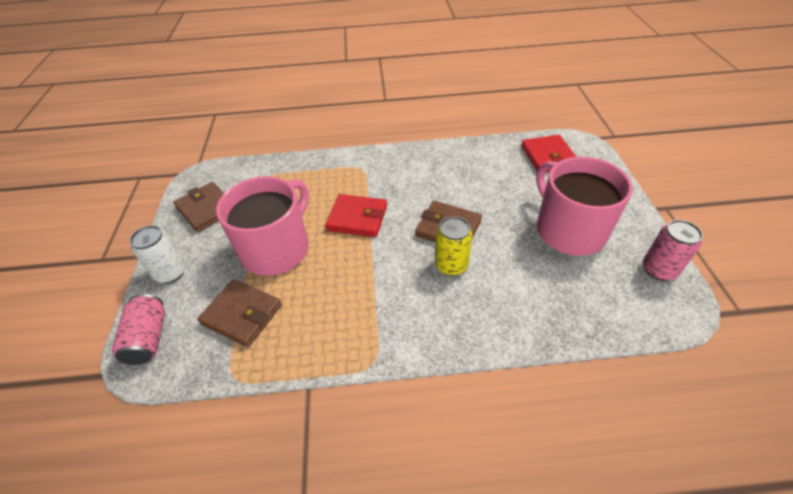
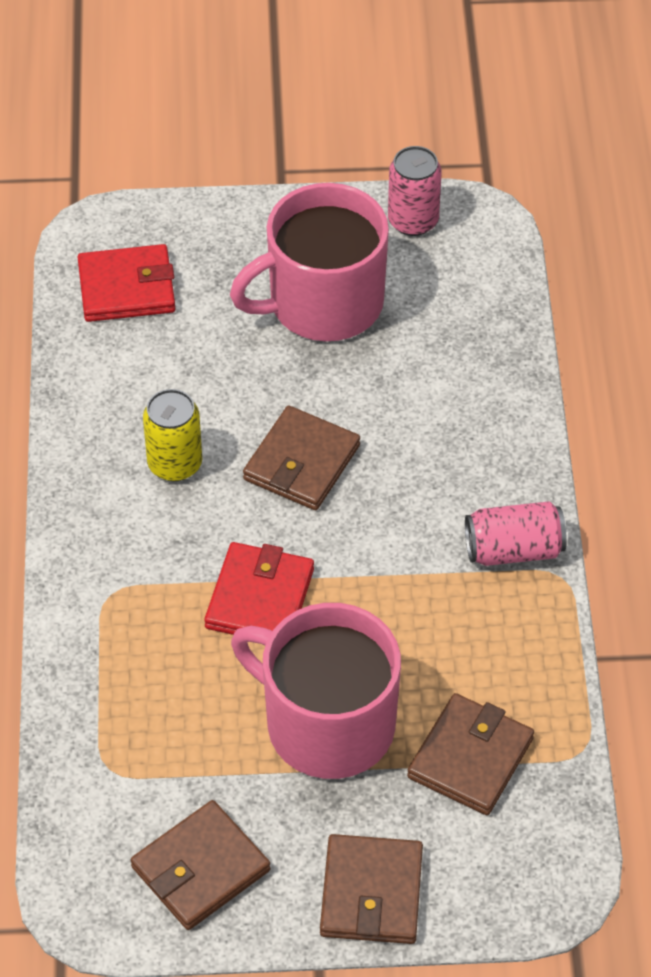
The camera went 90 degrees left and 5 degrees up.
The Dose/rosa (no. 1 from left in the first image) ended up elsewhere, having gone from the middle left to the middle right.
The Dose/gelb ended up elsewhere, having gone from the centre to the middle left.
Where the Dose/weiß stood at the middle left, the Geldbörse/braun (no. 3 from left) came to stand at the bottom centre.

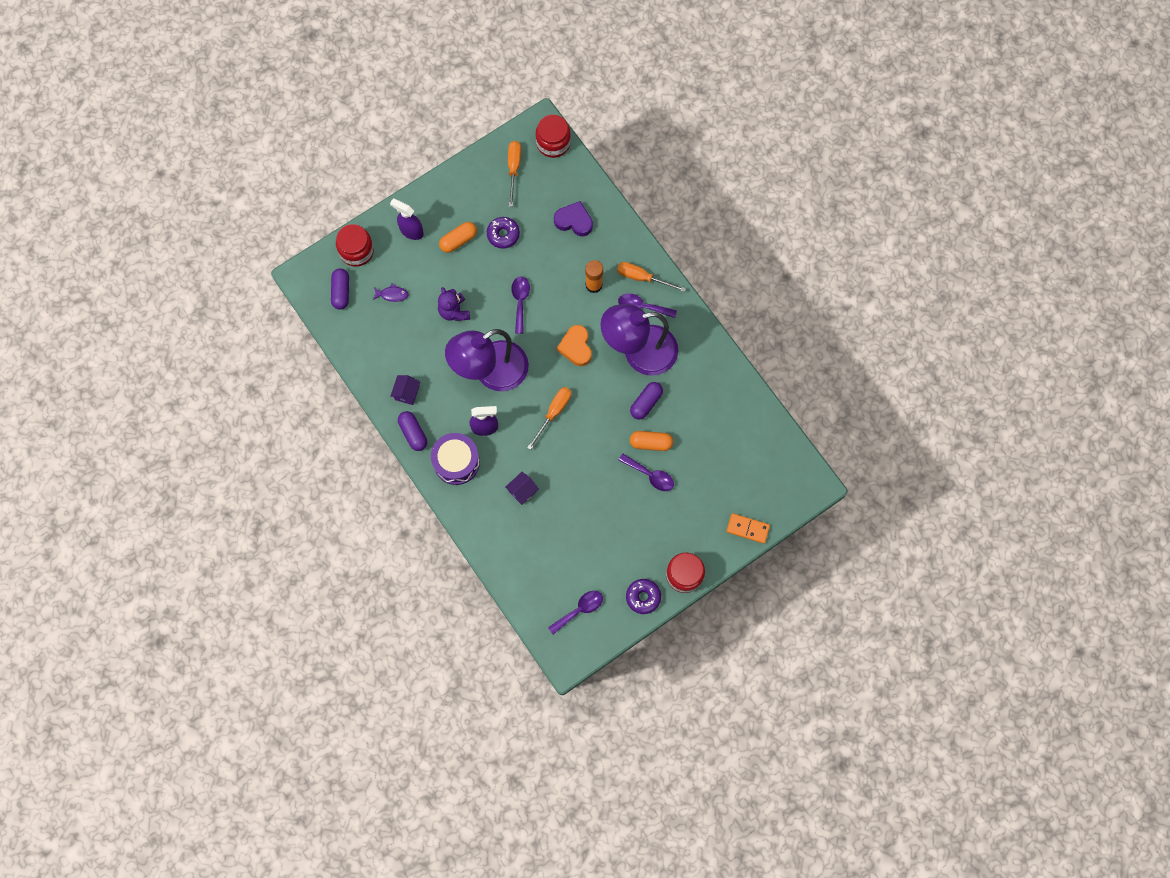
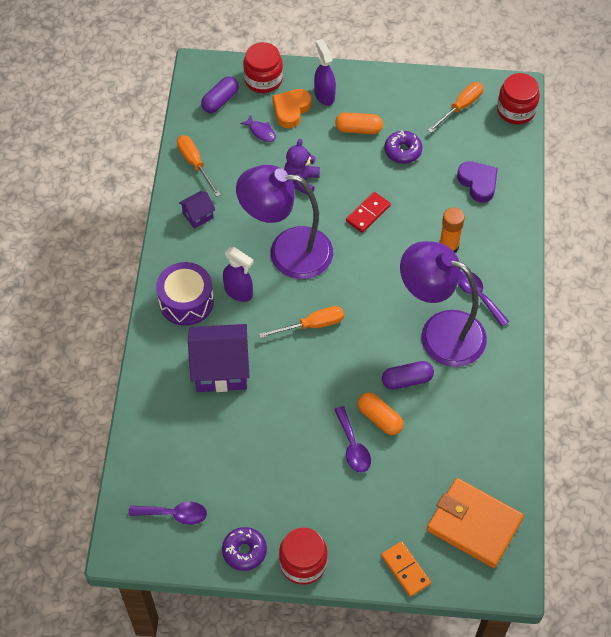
The camera went 40 degrees right and 15 degrees down.
The second view lost the Kapsel/lila (no. 2 from left) at the centre.
The second view gained the Geldbörse/orange at the bottom right.
The Herz/orange ended up elsewhere, having gone from the centre to the top centre.
The Schraubenzieher/orange (no. 3 from left in the first image) ended up elsewhere, having gone from the top centre to the top left.
Where the Löffel/lila (no. 1 from left) stood at the centre, the Dominostein/rot came to stand at the top centre.
The size of the Haus/lila (no. 2 from left) at the centre changed by a factor of 2.03.

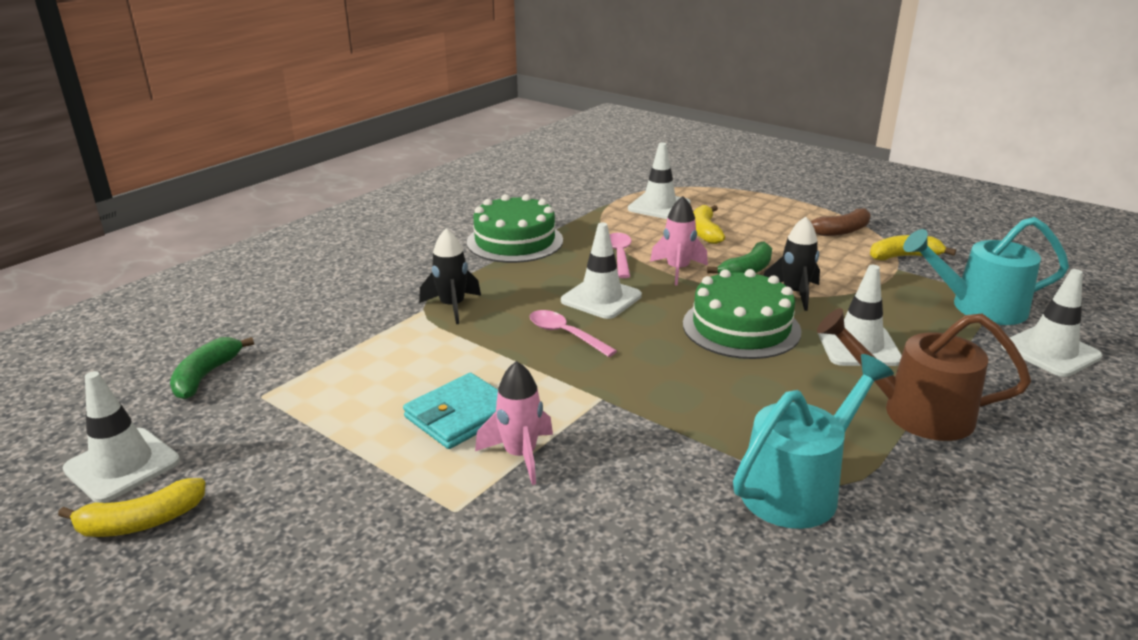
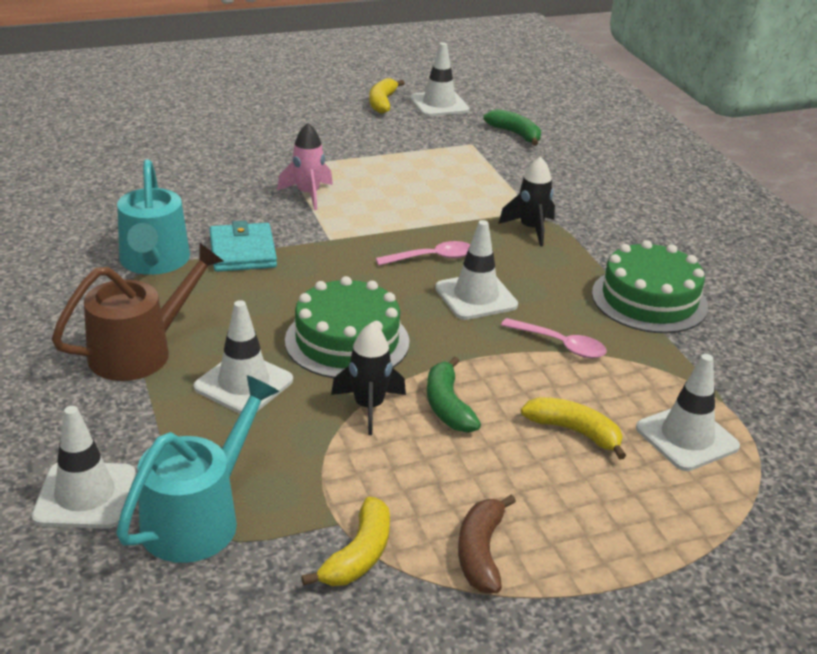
The camera went 120 degrees right and 5 degrees up.
The second view lost the Rakete/rosa (no. 2 from left) at the centre.
The Geldbörse/türkis ended up elsewhere, having gone from the centre to the middle left.

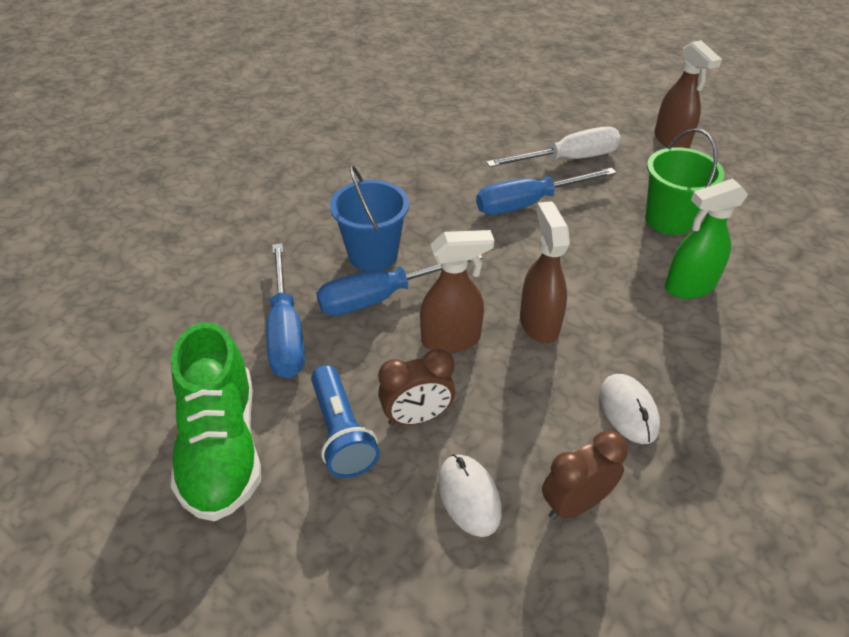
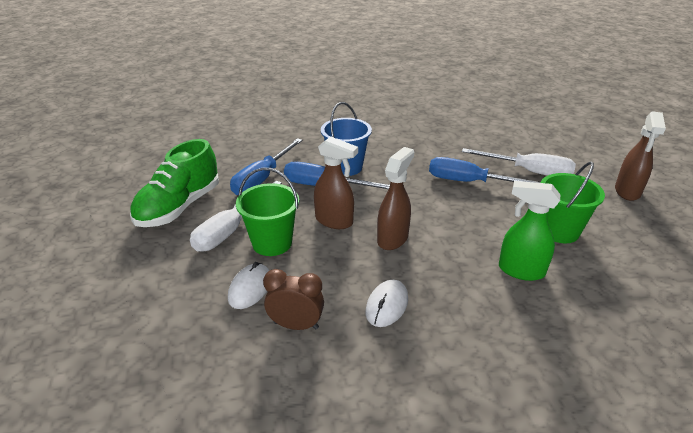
The camera went 40 degrees right and 10 degrees down.
Where the Taschenlampe/blau stood at the centre, the Schraubenzieher/weiß (no. 1 from left) came to stand at the centre.
Where the Wecker/braun (no. 1 from left) stood at the centre, the Eimer/grün (no. 1 from left) came to stand at the centre.

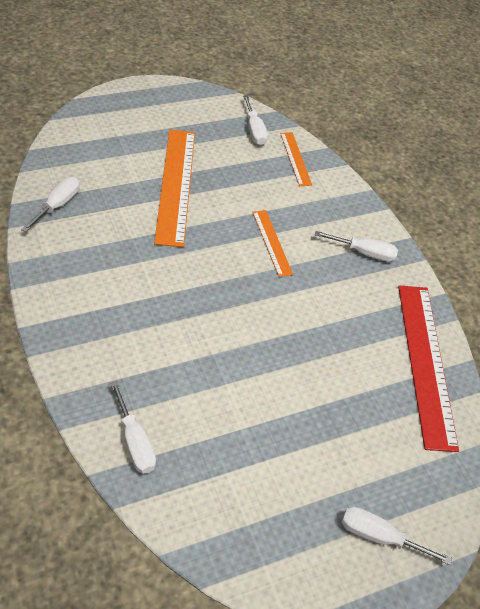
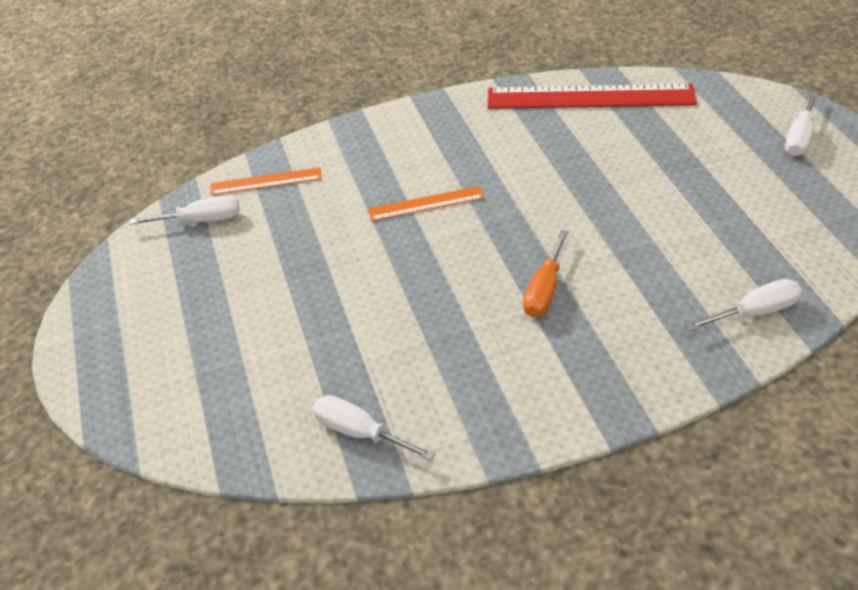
The camera went 75 degrees left and 5 degrees down.
The second view lost the Lineal/orange (no. 1 from left) at the top centre.
The second view lost the Schraubenzieher/weiß (no. 4 from left) at the middle right.
The second view gained the Schraubenzieher/orange at the centre.

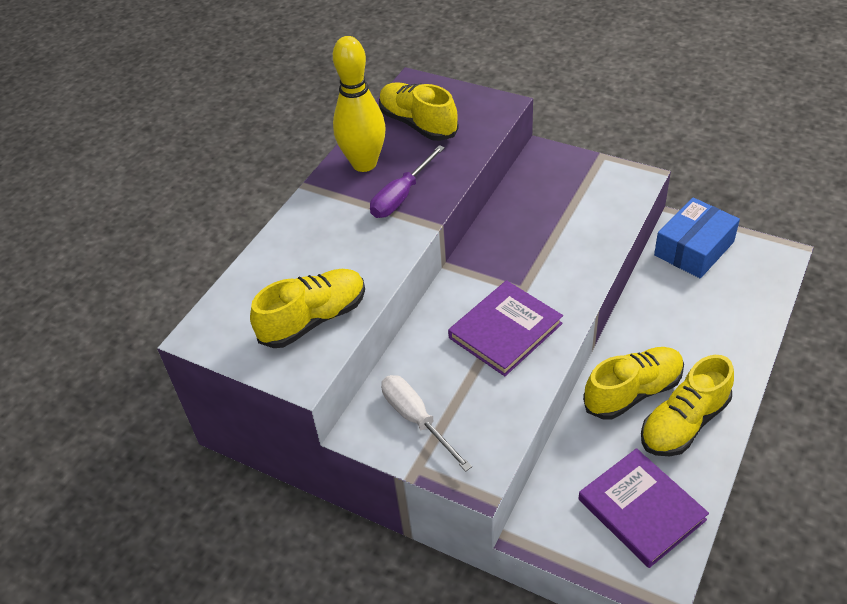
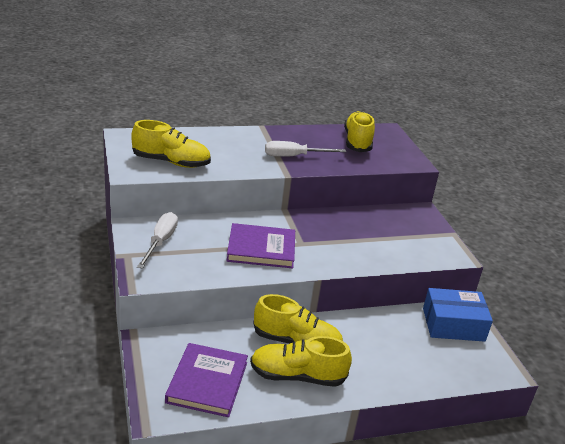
The camera went 40 degrees right and 15 degrees down.
The second view lost the Bowlingkegel/gelb at the top centre.
What was the Schraubenzieher/lila at the top centre turned into the Schraubenzieher/weiß (no. 2 from left) at the centre.

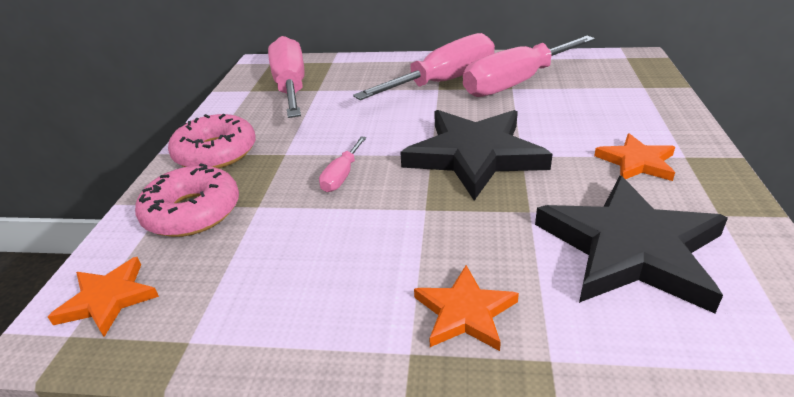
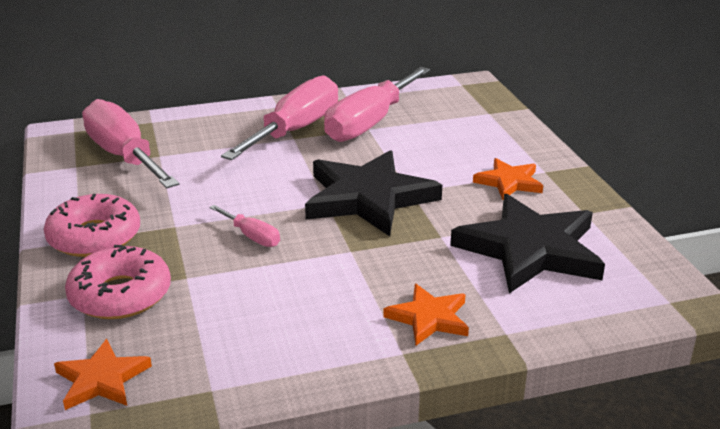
The camera went 25 degrees left and 5 degrees down.
The Schraubenzieher/rosa (no. 2 from left) at the centre ended up facing another way, 45 degrees counterclockwise from before.

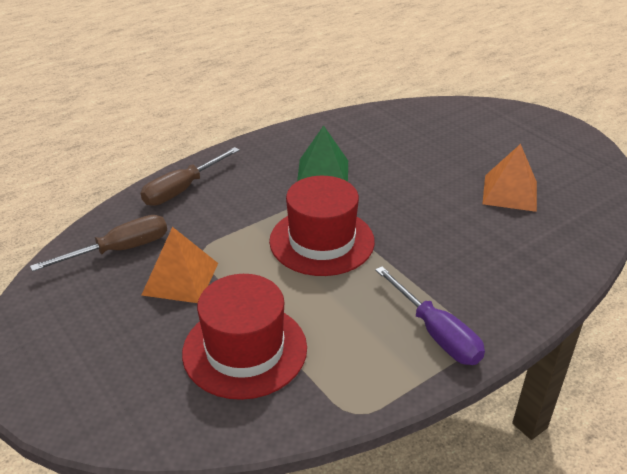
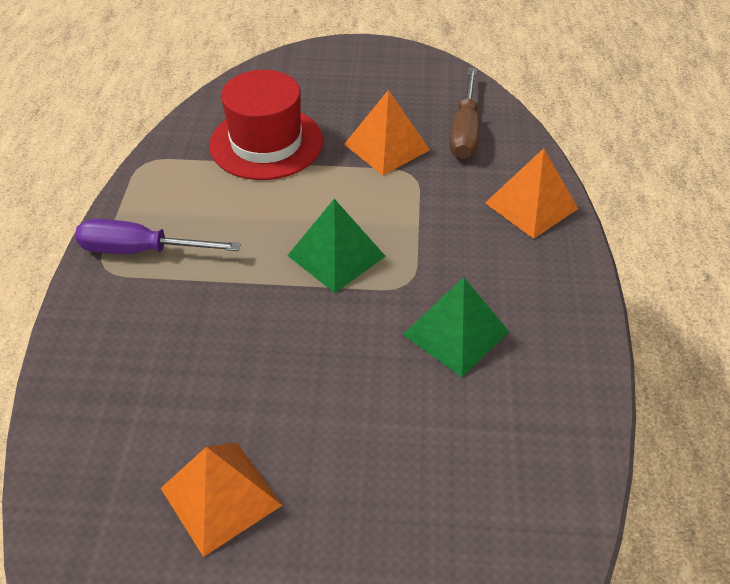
The camera went 130 degrees right and 10 degrees up.
Where the Schraubenzieher/braun (no. 2 from left) stood at the middle left, the Pyramide/orange (no. 3 from left) came to stand at the top right.
Where the Hut/rot (no. 2 from left) stood at the centre, the Pyramide/grün (no. 1 from left) came to stand at the centre.

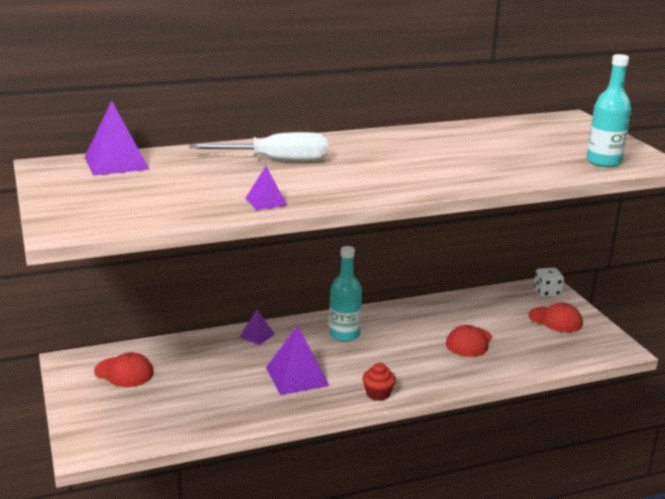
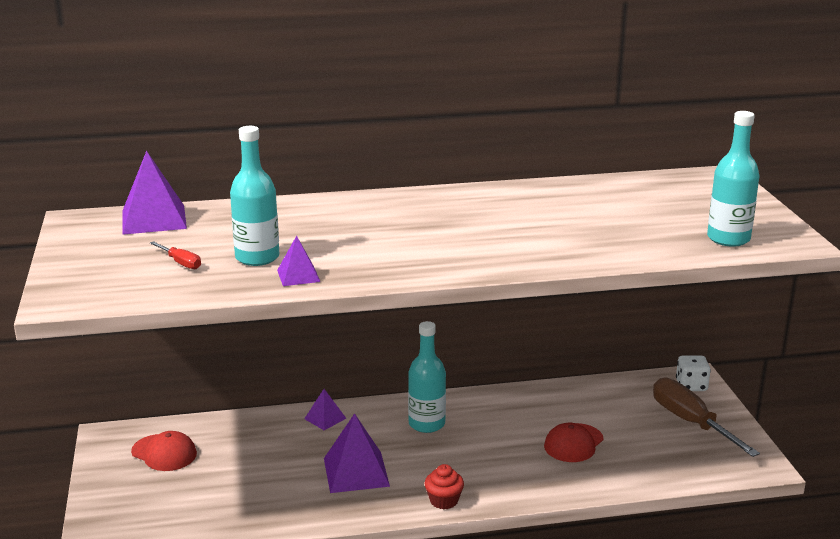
The camera went 10 degrees right and 0 degrees up.
The second view lost the Schraubenzieher/weiß at the top centre.
The second view gained the Schraubenzieher/rot at the middle left.
The second view gained the Flasche/türkis (no. 1 from left) at the middle left.
Where the Kappe/rot (no. 3 from left) stood at the middle right, the Schraubenzieher/braun came to stand at the bottom right.

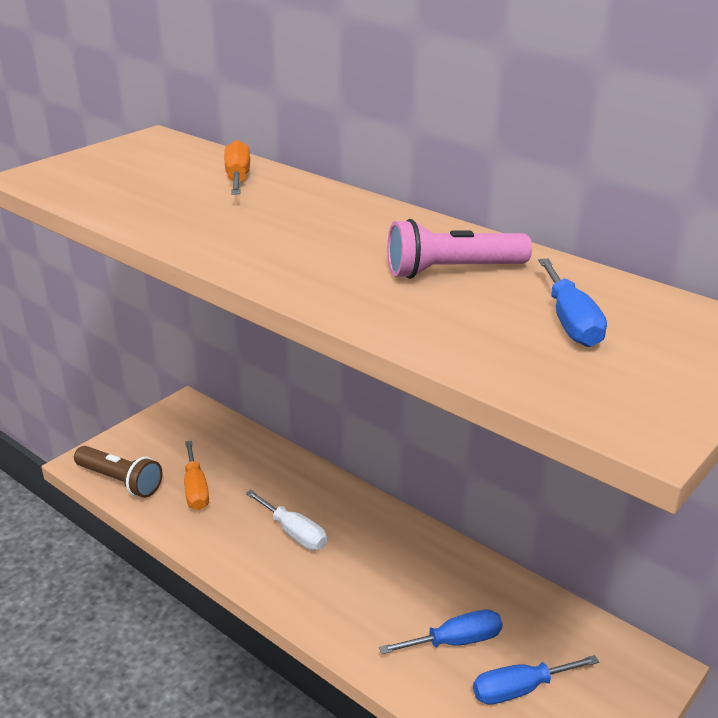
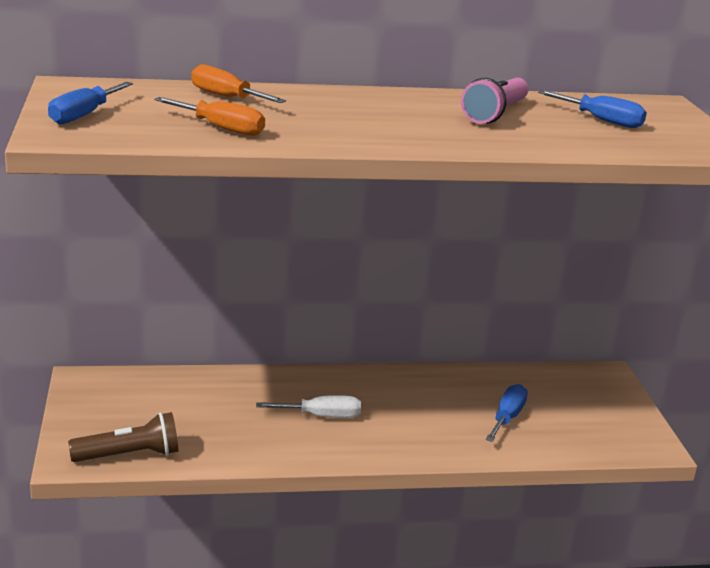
The camera went 50 degrees left and 5 degrees down.
The Schraubenzieher/orange (no. 1 from left) ended up elsewhere, having gone from the middle left to the top left.
The Schraubenzieher/blau (no. 2 from left in the first image) ended up elsewhere, having gone from the bottom right to the top left.

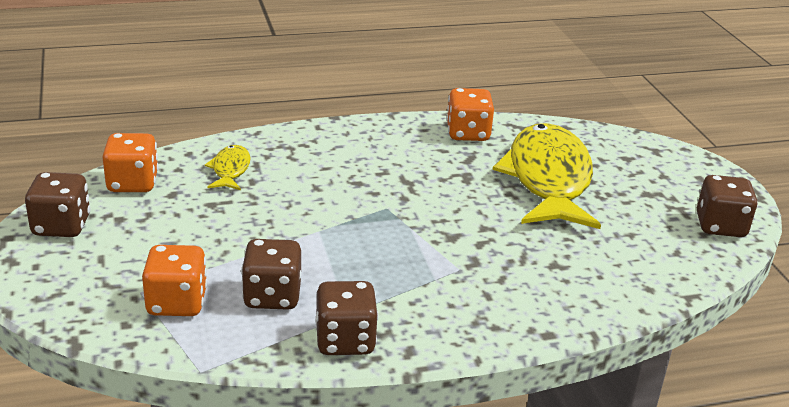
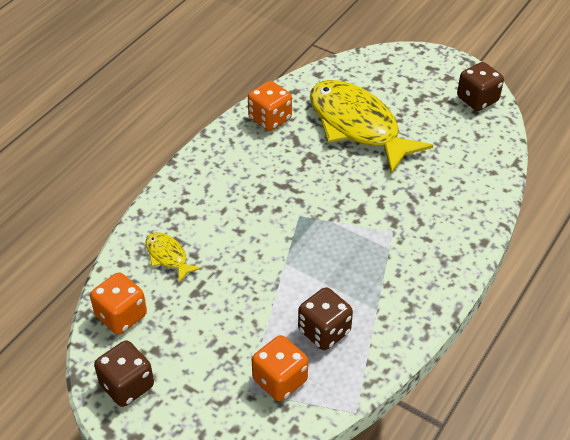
The camera went 40 degrees left and 15 degrees up.
The second view lost the Spielwürfel/braun (no. 3 from left) at the bottom centre.

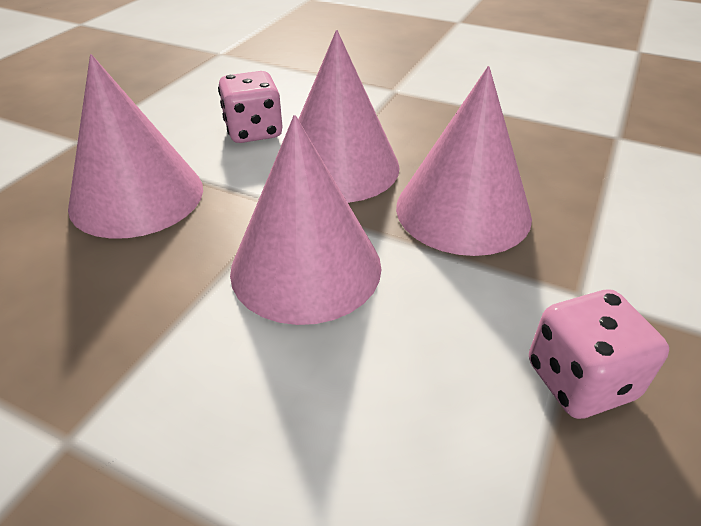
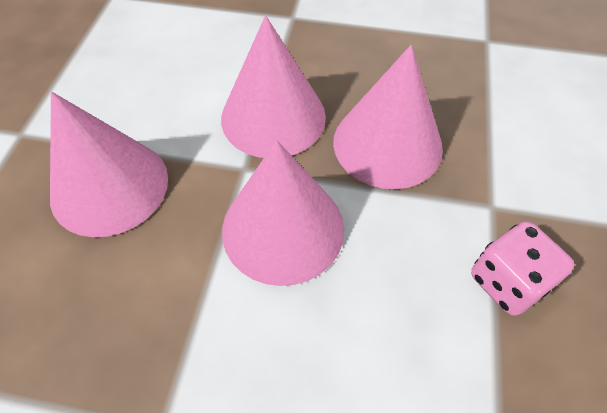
The camera went 15 degrees left and 15 degrees up.
The second view lost the Spielwürfel/rosa (no. 1 from left) at the top centre.

